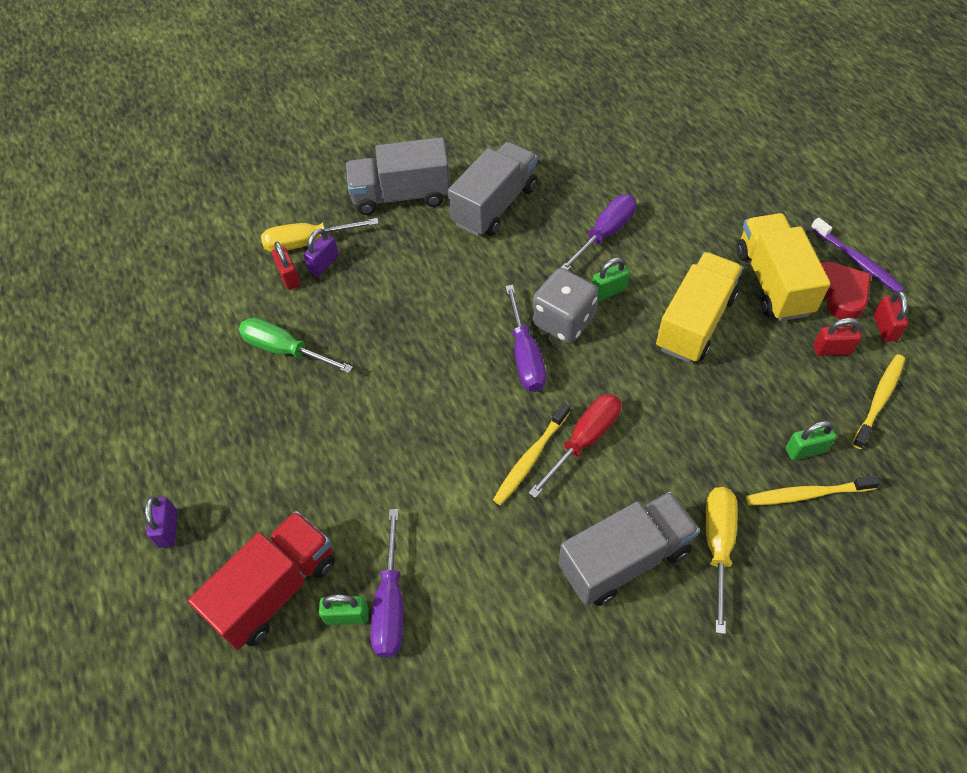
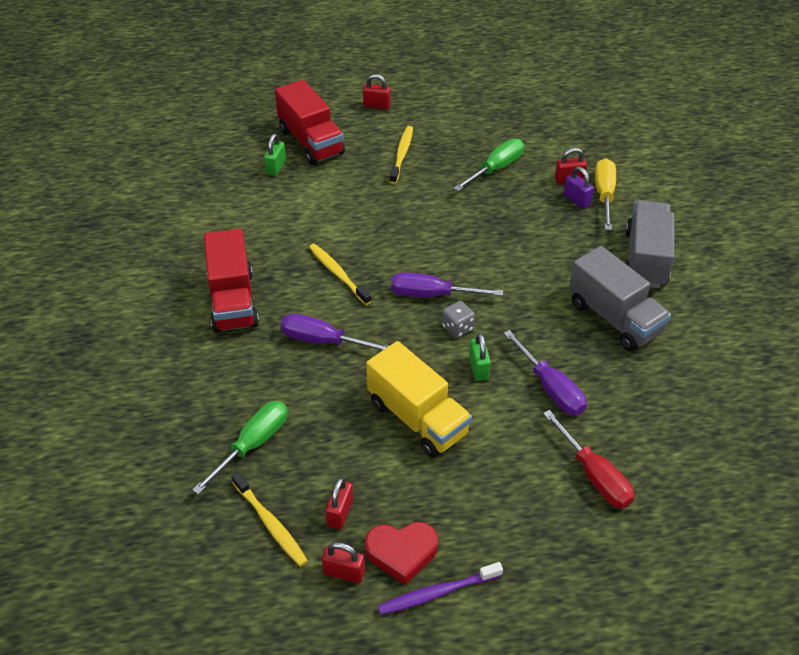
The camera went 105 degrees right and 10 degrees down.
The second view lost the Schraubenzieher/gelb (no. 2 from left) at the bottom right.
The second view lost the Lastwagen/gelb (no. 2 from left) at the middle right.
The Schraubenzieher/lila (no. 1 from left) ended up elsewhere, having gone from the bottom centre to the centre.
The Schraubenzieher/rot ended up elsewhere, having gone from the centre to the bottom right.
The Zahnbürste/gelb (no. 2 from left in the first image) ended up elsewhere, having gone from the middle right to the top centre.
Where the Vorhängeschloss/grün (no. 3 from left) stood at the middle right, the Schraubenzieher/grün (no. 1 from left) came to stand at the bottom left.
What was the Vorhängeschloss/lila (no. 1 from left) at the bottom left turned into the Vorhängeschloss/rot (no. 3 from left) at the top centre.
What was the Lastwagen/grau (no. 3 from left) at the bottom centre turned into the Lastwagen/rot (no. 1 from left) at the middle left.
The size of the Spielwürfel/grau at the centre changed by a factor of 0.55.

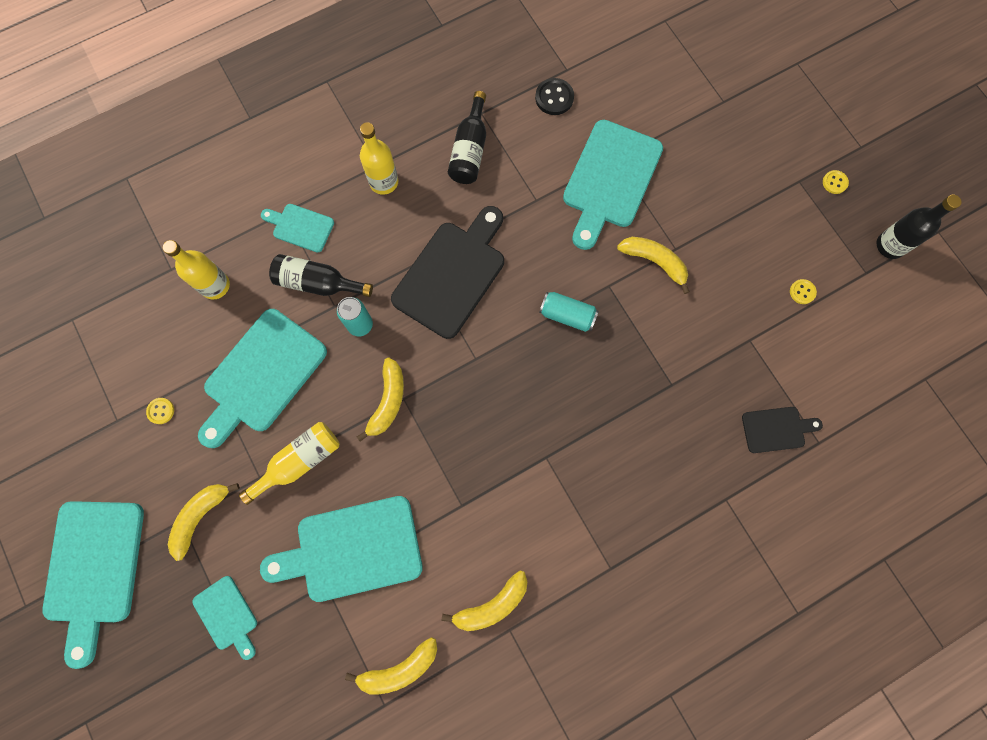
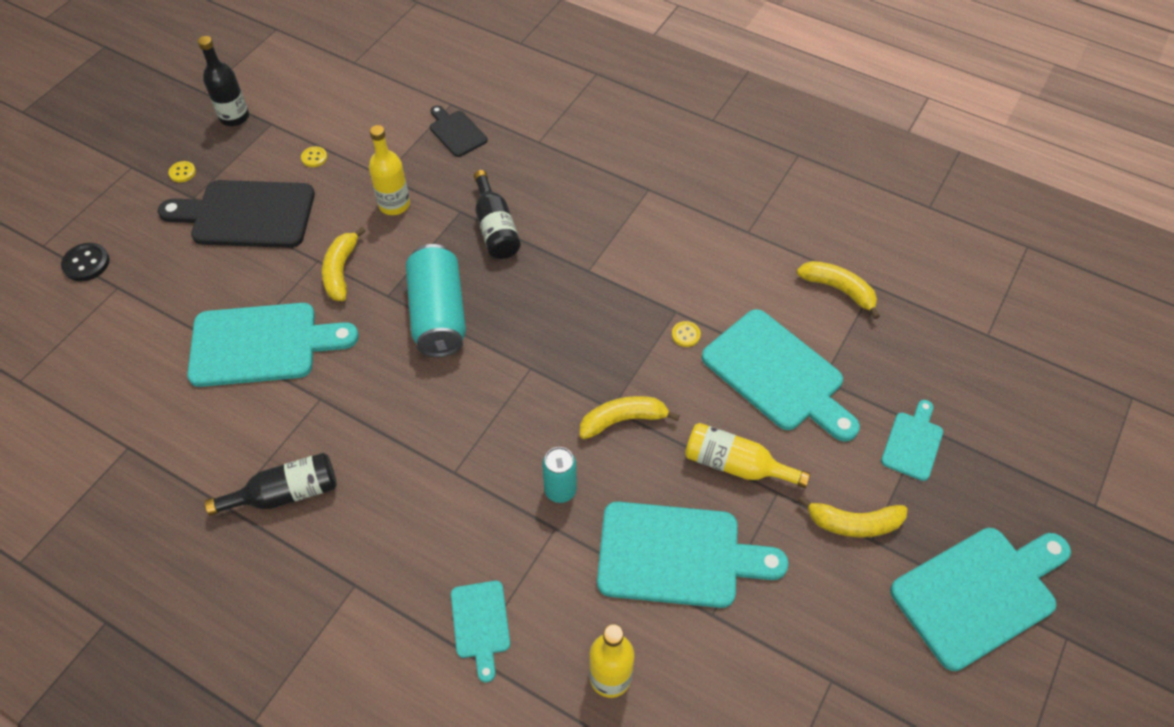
The camera went 120 degrees left and 20 degrees down.
The second view lost the Banane/gelb (no. 4 from left) at the bottom centre.
The Knopf/gelb (no. 1 from left in the first image) ended up elsewhere, having gone from the middle left to the centre.
The Flasche/schwarz (no. 1 from left in the first image) ended up elsewhere, having gone from the middle left to the top centre.
The Flasche/gelb (no. 3 from left in the first image) ended up elsewhere, having gone from the top centre to the top left.
The Schneidebrett/schwarz (no. 1 from left) ended up elsewhere, having gone from the centre to the top left.
The Knopf/schwarz ended up elsewhere, having gone from the top centre to the middle left.
The size of the Dose/türkis (no. 2 from left in the first image) at the centre changed by a factor of 1.79.

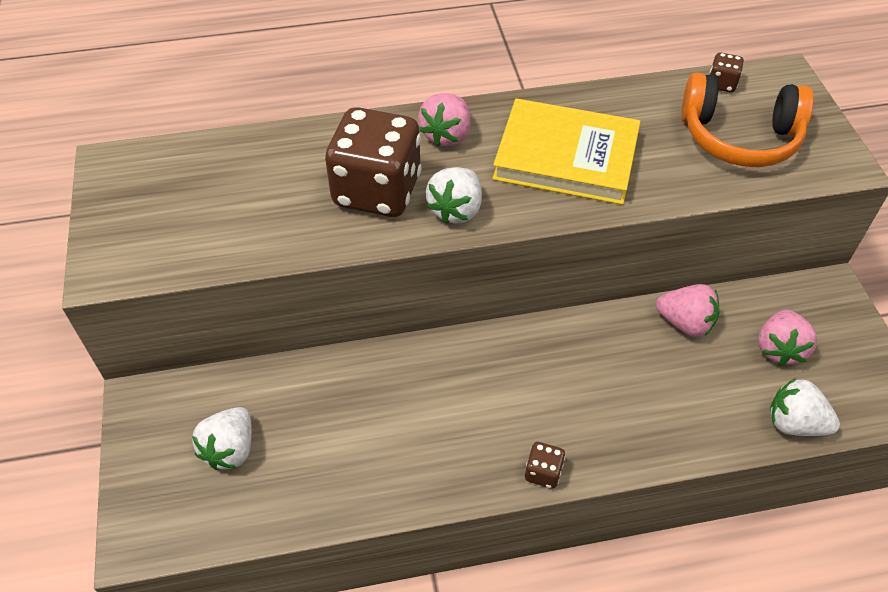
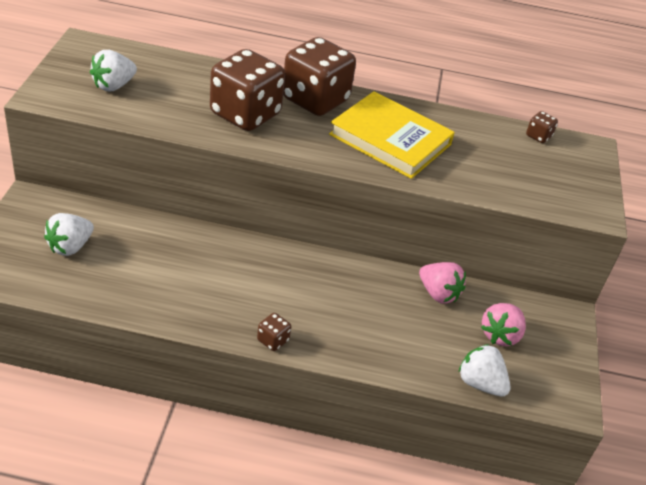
The camera went 15 degrees right and 10 degrees down.
The second view lost the Kopfhörer/orange at the top right.
The Erdbeere/weiß (no. 2 from left) ended up elsewhere, having gone from the top centre to the top left.
Where the Erdbeere/rosa (no. 1 from left) stood at the top centre, the Spielwürfel/braun (no. 3 from left) came to stand at the top centre.

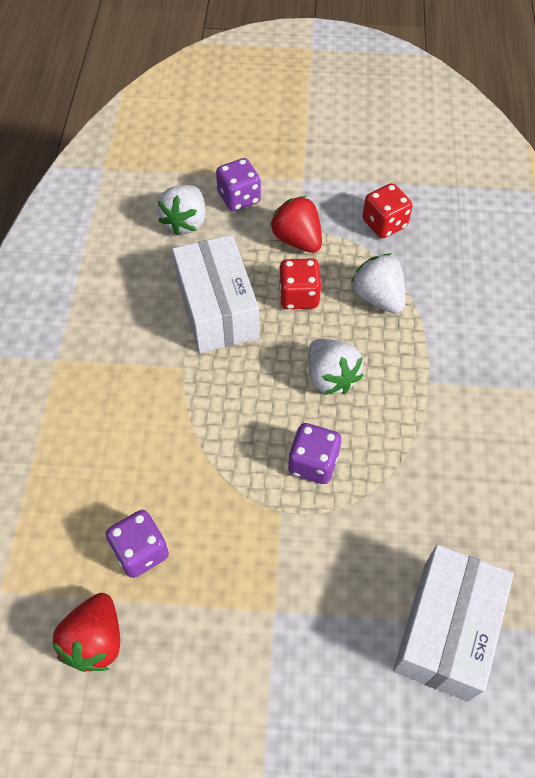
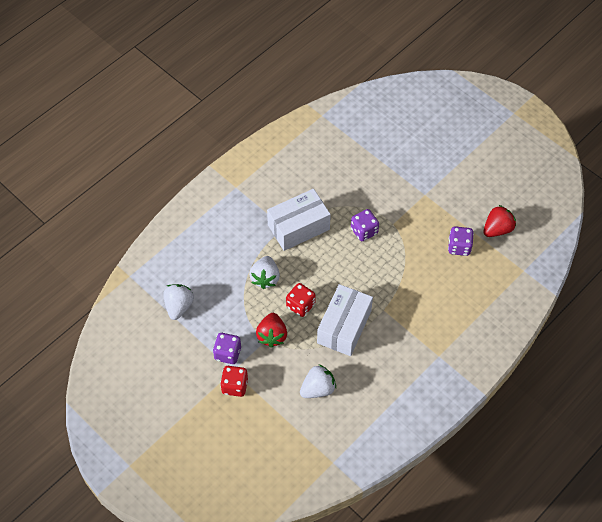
The camera went 140 degrees left and 0 degrees up.
The Spielwürfel/lila (no. 2 from left in the first image) ended up elsewhere, having gone from the top centre to the bottom centre.
The Erdbeere/weiß (no. 2 from left in the first image) ended up elsewhere, having gone from the centre to the middle left.
The Spielwürfel/rot (no. 2 from left in the first image) ended up elsewhere, having gone from the top right to the bottom centre.
The Schachtel/weiß (no. 2 from left in the first image) ended up elsewhere, having gone from the bottom right to the centre.

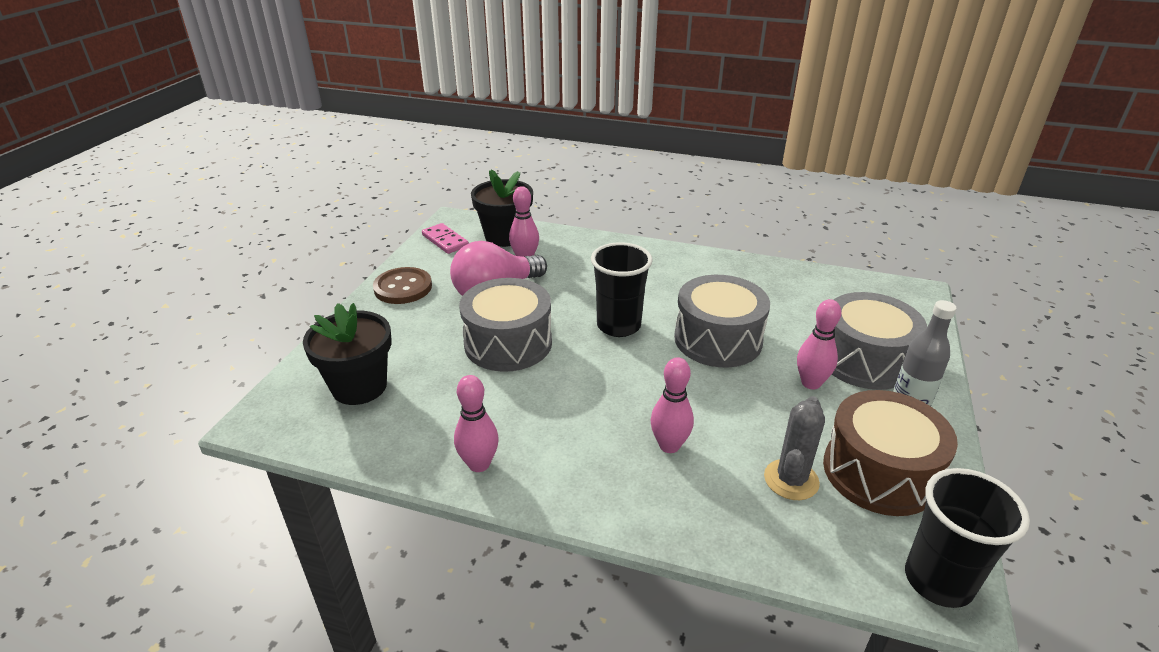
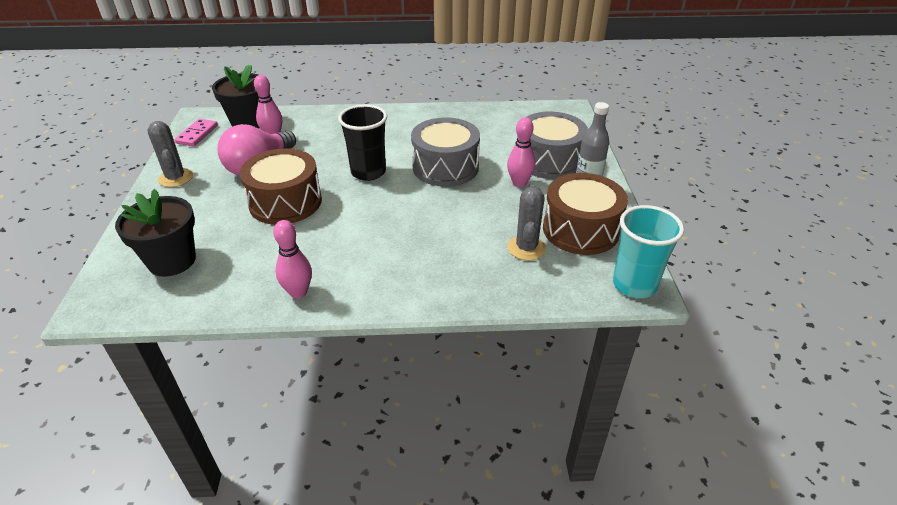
The camera went 20 degrees left and 5 degrees up.
The second view lost the Bowlingkegel/rosa (no. 3 from left) at the centre.
Where the Knopf/braun stood at the centre, the Kaktus/grau (no. 1 from left) came to stand at the top left.
What was the Trommel/grau (no. 1 from left) at the centre turned into the Trommel/braun (no. 1 from left) at the middle left.
What was the Becher/schwarz (no. 2 from left) at the bottom right turned into the Becher/türkis at the middle right.
The Dominostein/rosa at the centre ended up facing another way, 75 degrees clockwise from before.

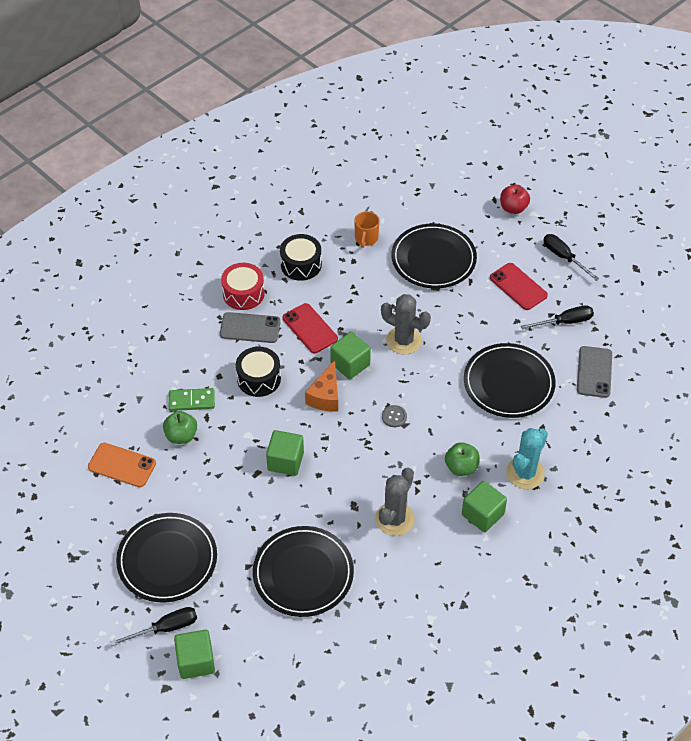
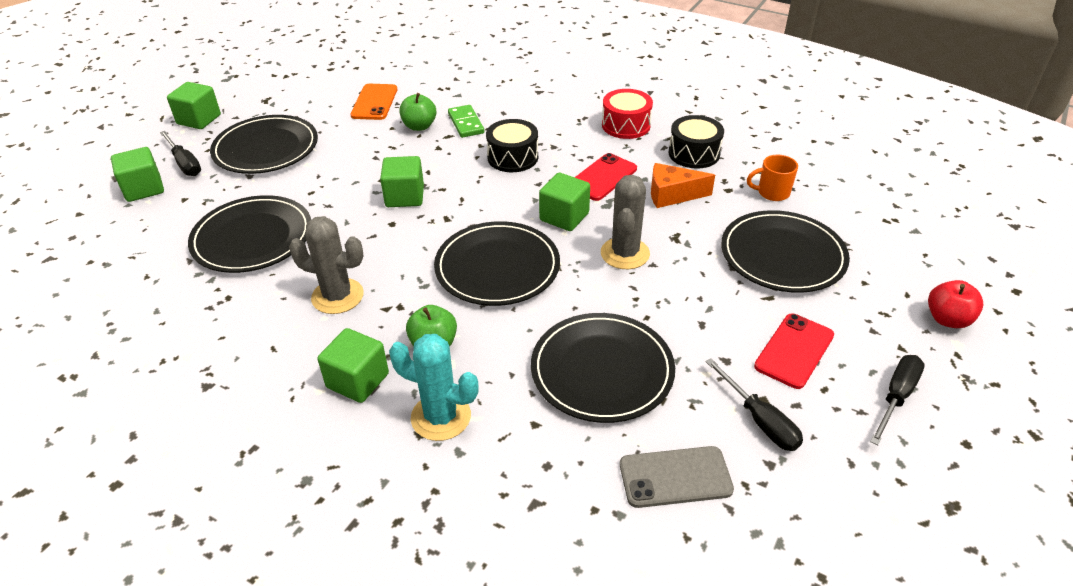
The camera went 75 degrees right and 10 degrees down.
The second view lost the Handy/grau (no. 1 from left) at the centre.
The second view gained the Kubus/grün (no. 2 from left) at the top left.
The Käse/orange ended up elsewhere, having gone from the centre to the top centre.
Where the Knopf/grau stood at the centre, the Teller/schwarz (no. 3 from left) came to stand at the centre.

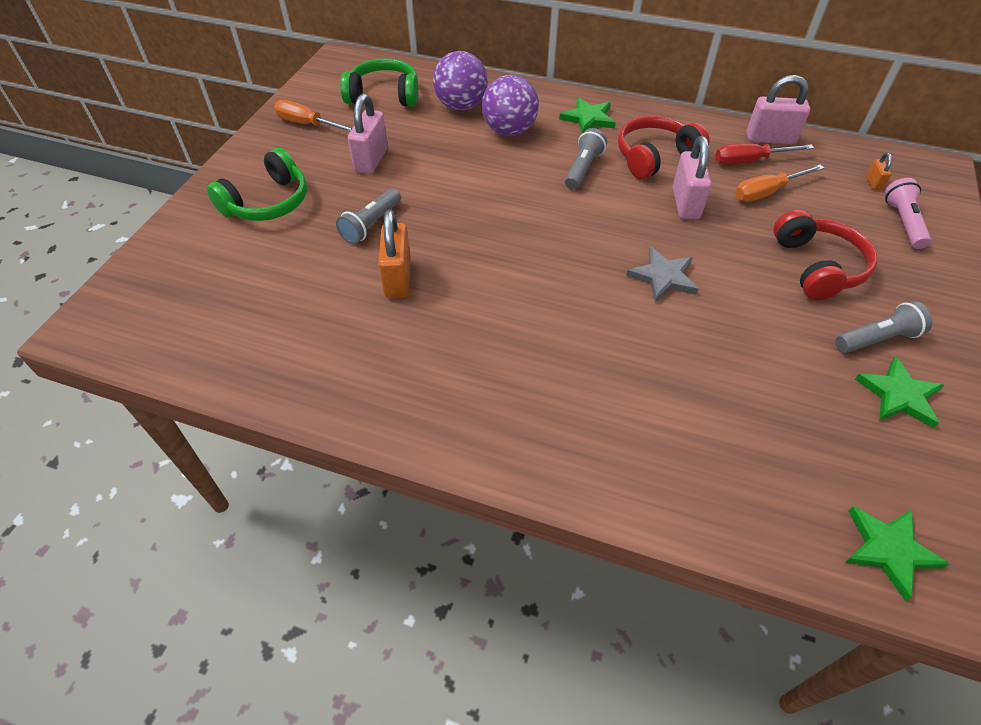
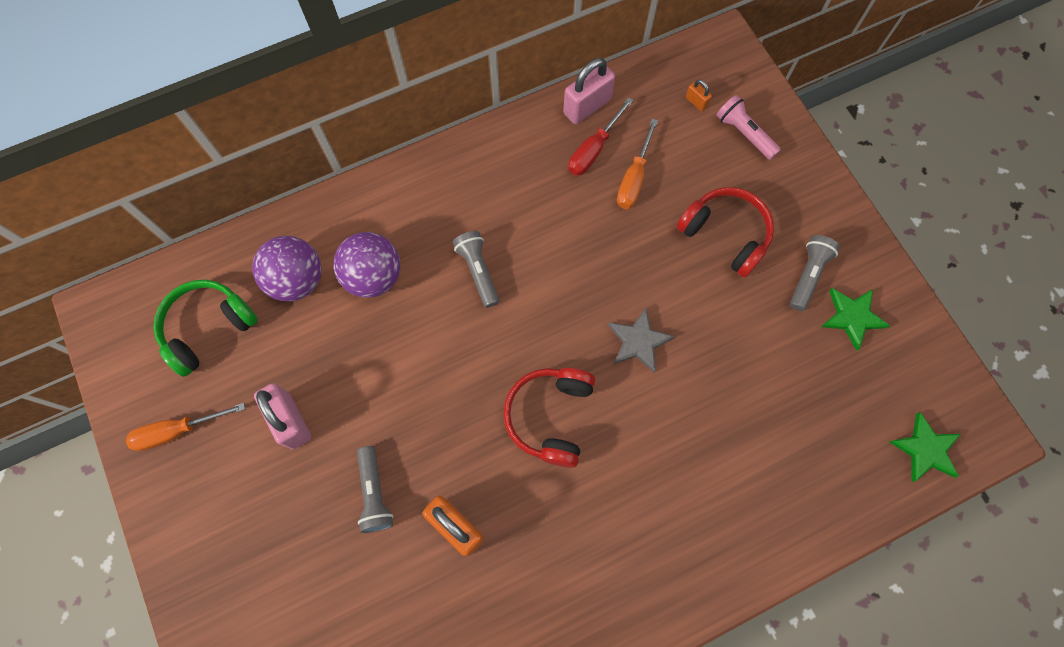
The camera went 45 degrees left and 20 degrees up.
The second view lost the Kopfhörer/grün (no. 1 from left) at the top left.
The second view lost the Stern/grün (no. 1 from left) at the top centre.
The second view lost the Vorhängeschloss/rosa (no. 2 from left) at the top right.
The Kopfhörer/rot (no. 1 from left) ended up elsewhere, having gone from the top right to the centre.

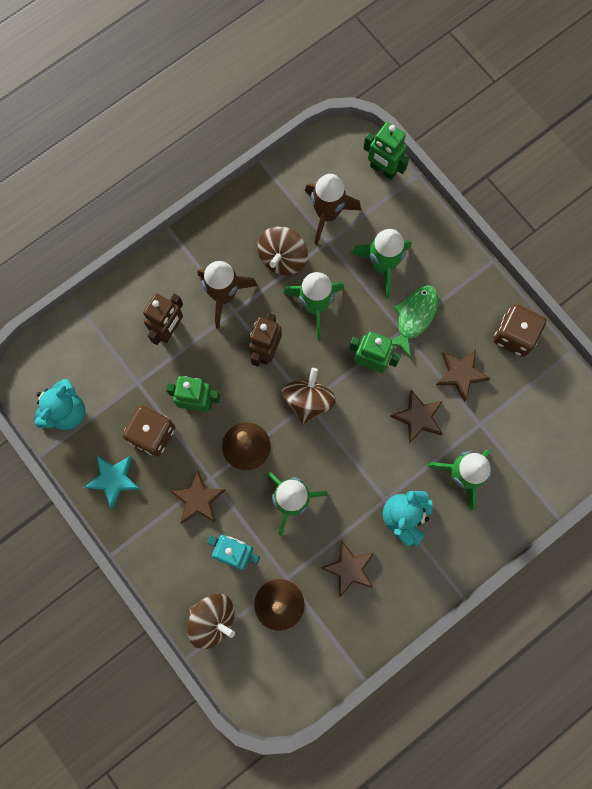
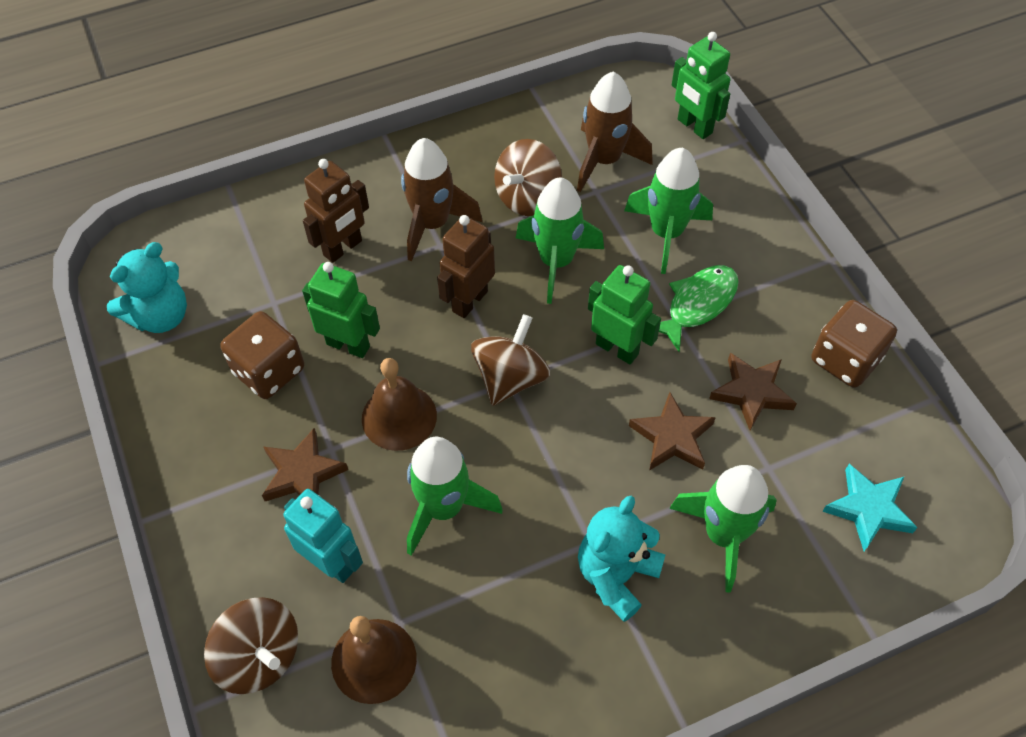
The camera went 15 degrees right and 20 degrees down.
The second view lost the Stern/braun (no. 2 from left) at the bottom centre.
The Stern/türkis ended up elsewhere, having gone from the middle left to the bottom right.

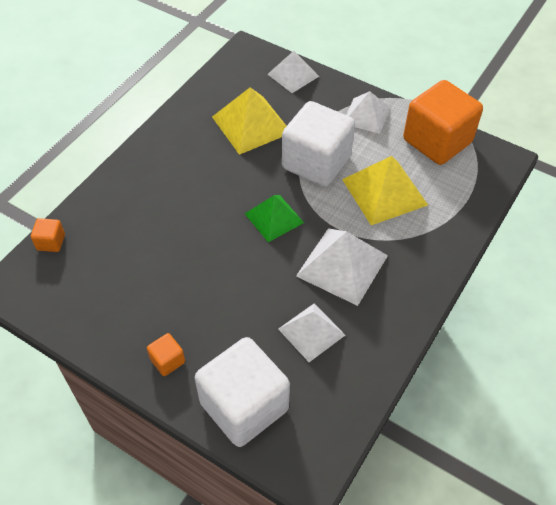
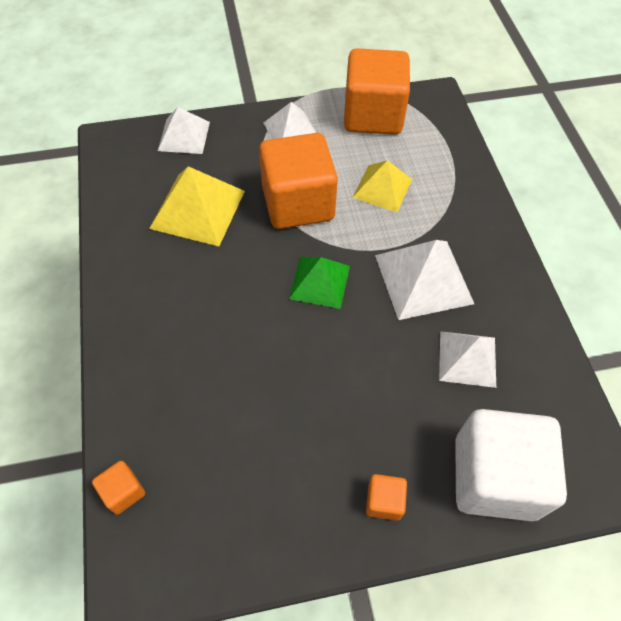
The camera went 45 degrees left and 5 degrees up.
What was the Kubus/weiß (no. 2 from left) at the top centre turned into the Kubus/orange (no. 2 from left) at the top centre.
The size of the Pyramide/gelb (no. 2 from left) at the middle right changed by a factor of 0.66.

